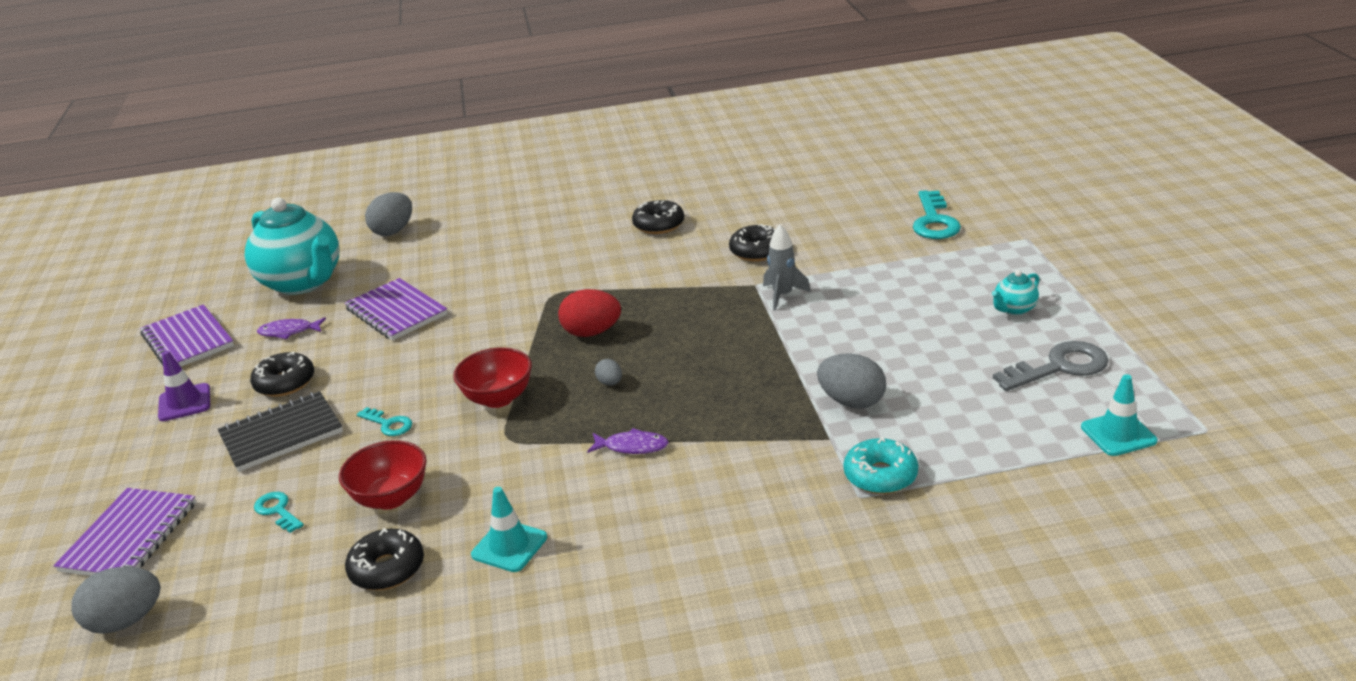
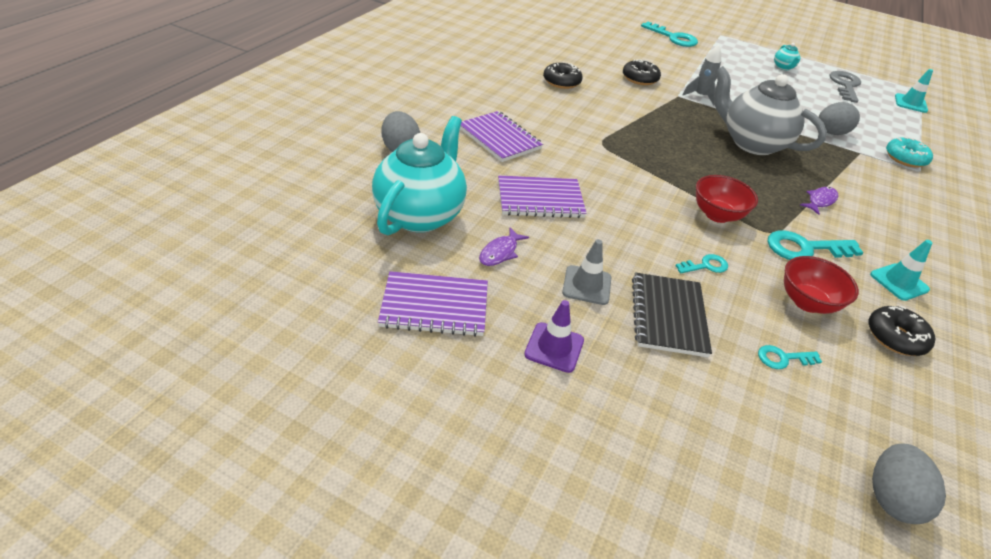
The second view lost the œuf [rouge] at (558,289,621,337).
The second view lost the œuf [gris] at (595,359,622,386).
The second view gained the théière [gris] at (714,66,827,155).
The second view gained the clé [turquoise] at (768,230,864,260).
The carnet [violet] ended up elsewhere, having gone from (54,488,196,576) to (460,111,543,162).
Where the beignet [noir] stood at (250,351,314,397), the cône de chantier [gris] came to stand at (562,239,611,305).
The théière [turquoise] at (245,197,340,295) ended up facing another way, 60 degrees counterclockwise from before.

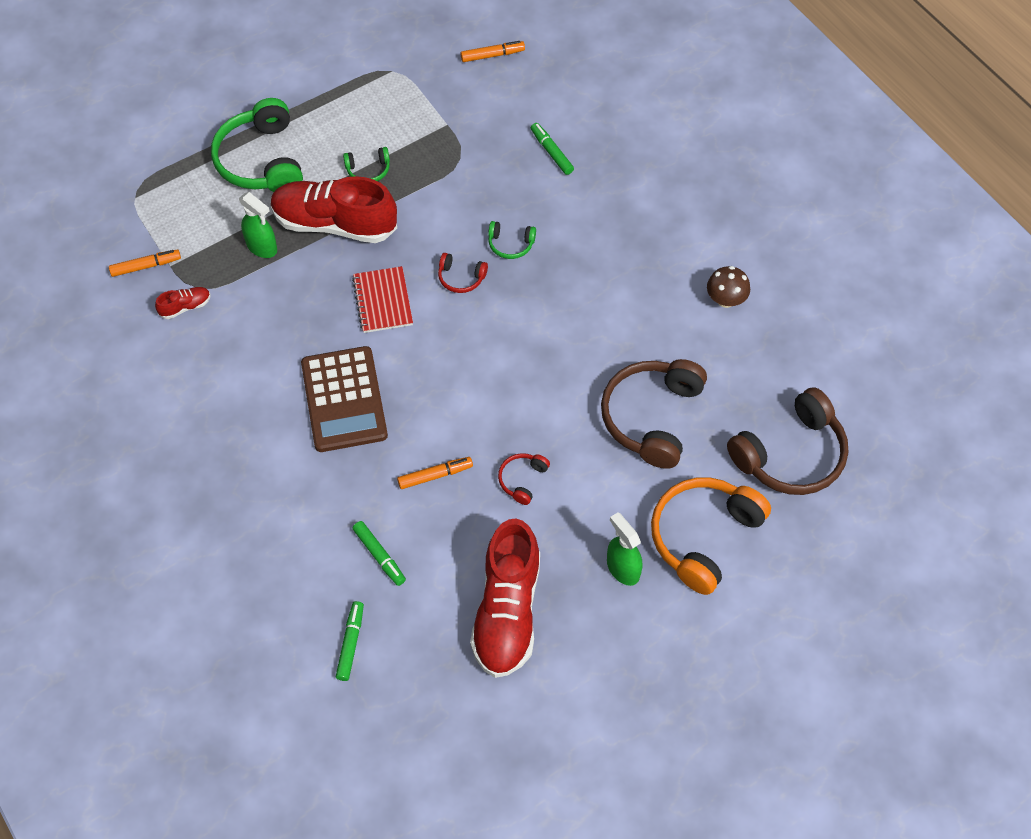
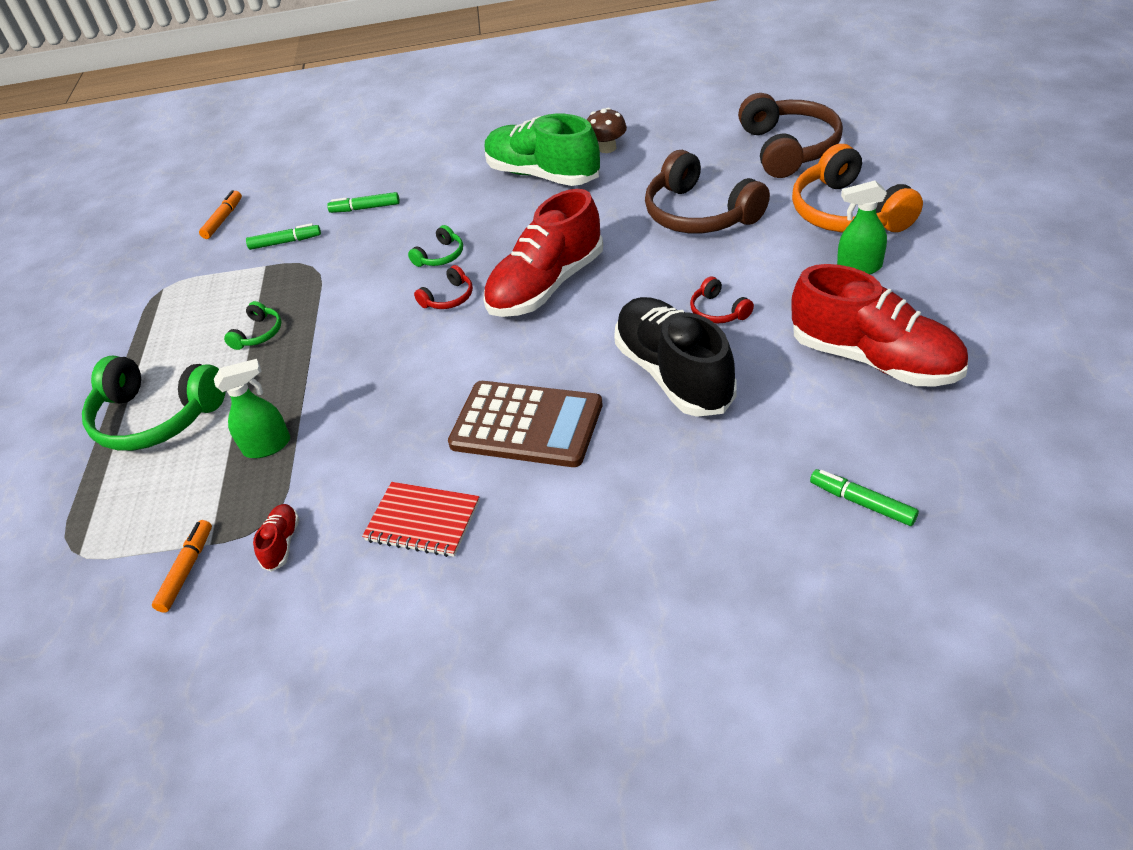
The second view gained the chaussure [vert] at (484,114,600,186).
The chaussure [rouge] ended up elsewhere, having gone from (271,176,397,243) to (484,189,603,317).
The carnet [rouge] ended up elsewhere, having gone from (352,266,413,333) to (362,482,480,557).
The feutre [vert] ended up elsewhere, having gone from (352,521,406,586) to (246,223,321,250).
Where the feutre [orange] stood at (397,457,473,489), the chaussure [noir] came to stand at (614,297,737,417).

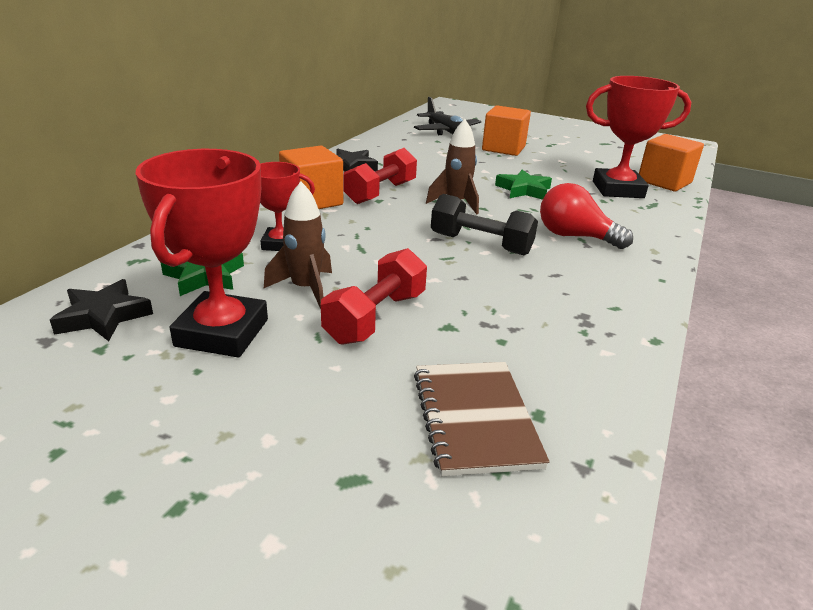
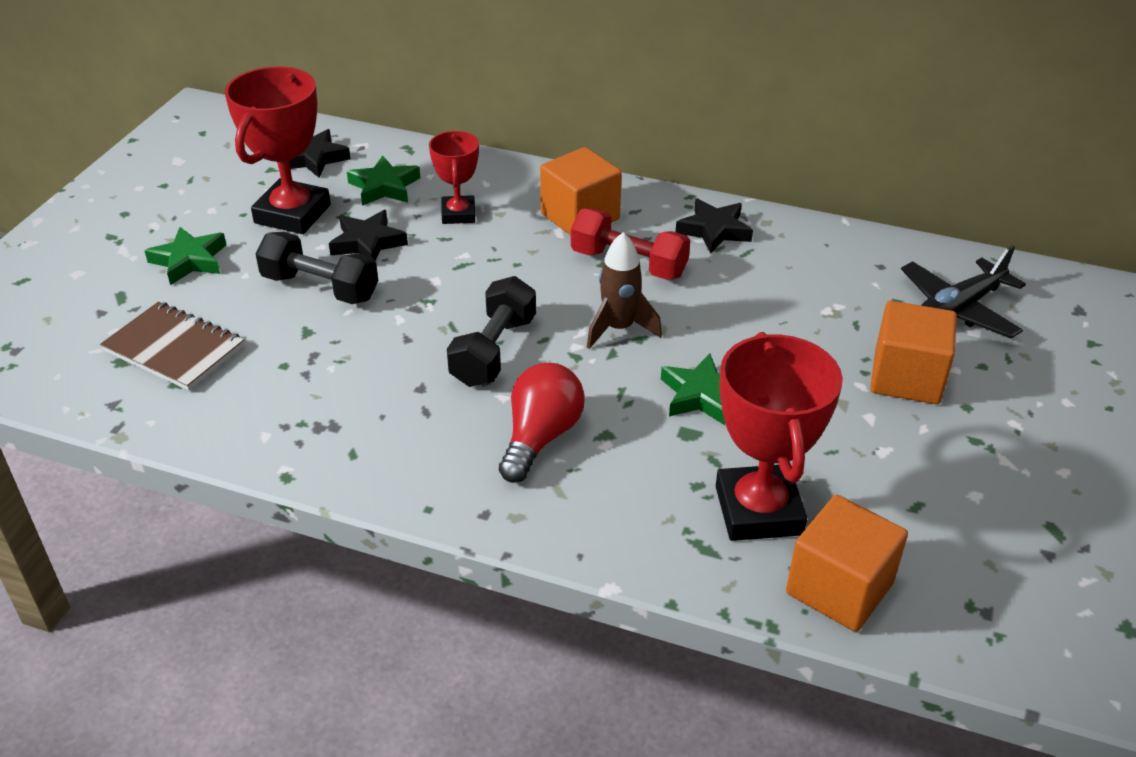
The second view gained the étoile [vert] at (144,227,226,285).
Where the fusée [marron] stood at (264,182,332,309), the étoile [noir] came to stand at (329,210,408,261).
What was the haltère [rouge] at (321,248,427,345) turned into the haltère [noir] at (256,232,378,304).
The trophée [rouge] at (136,149,268,357) ended up facing another way, 75 degrees counterclockwise from before.
The carnet [marron] at (414,362,550,476) ended up facing another way, 45 degrees clockwise from before.

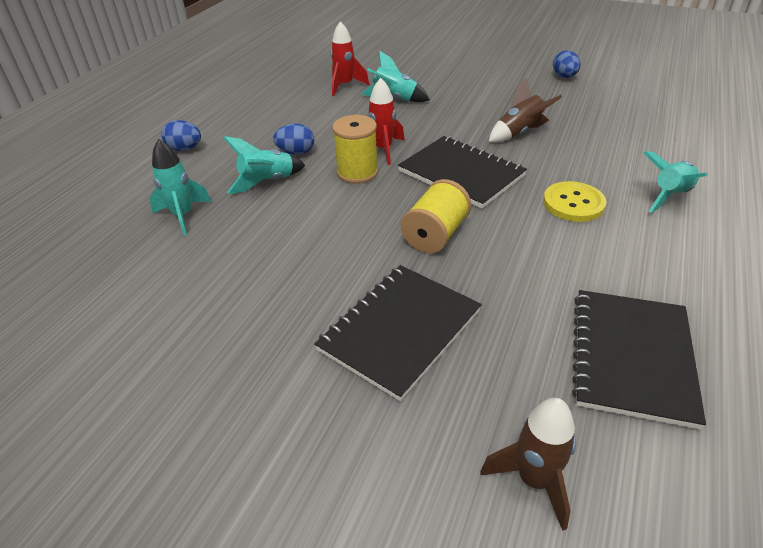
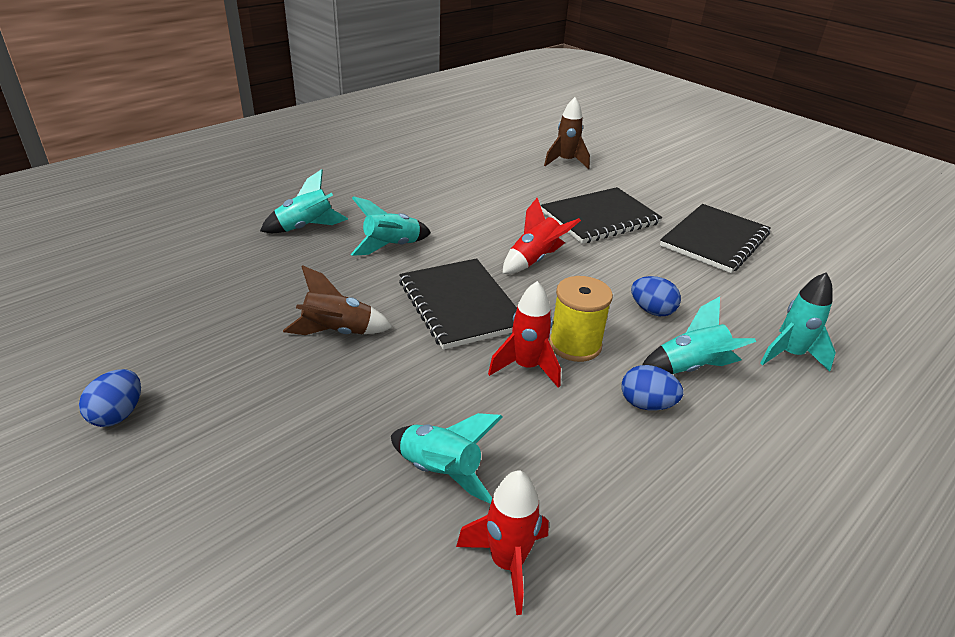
The œuf [bleu] ended up elsewhere, having gone from (161,120,201,151) to (631,276,681,316).
The carnet [noir] ended up elsewhere, having gone from (572,290,706,430) to (660,204,771,273).
Where the bobine [jaune] stood at (401,179,471,253), the fusée [rouge] came to stand at (502,198,581,274).
Where the bouton [jaune] stood at (543,181,607,222), the fusée [turquoise] came to stand at (351,196,431,256).

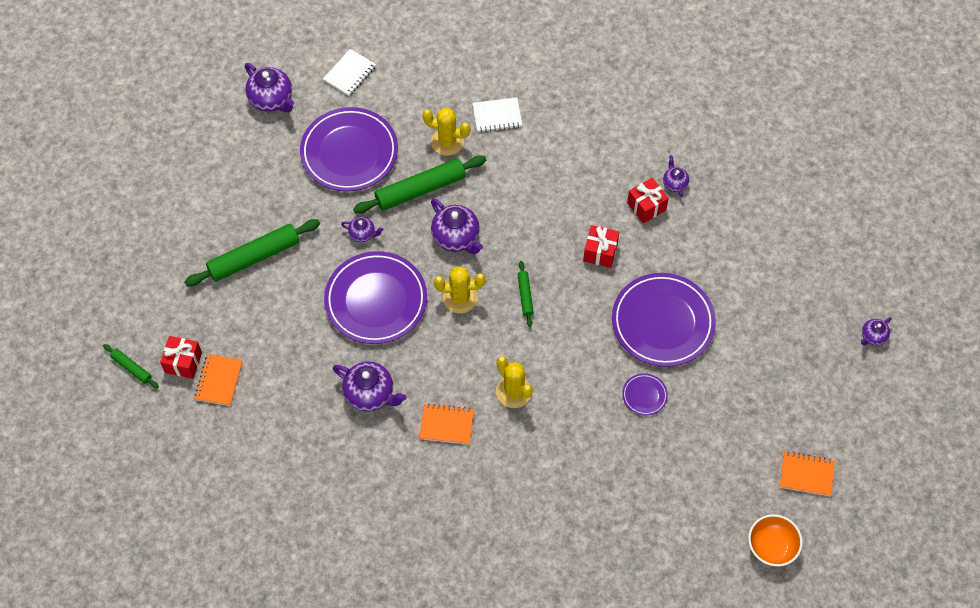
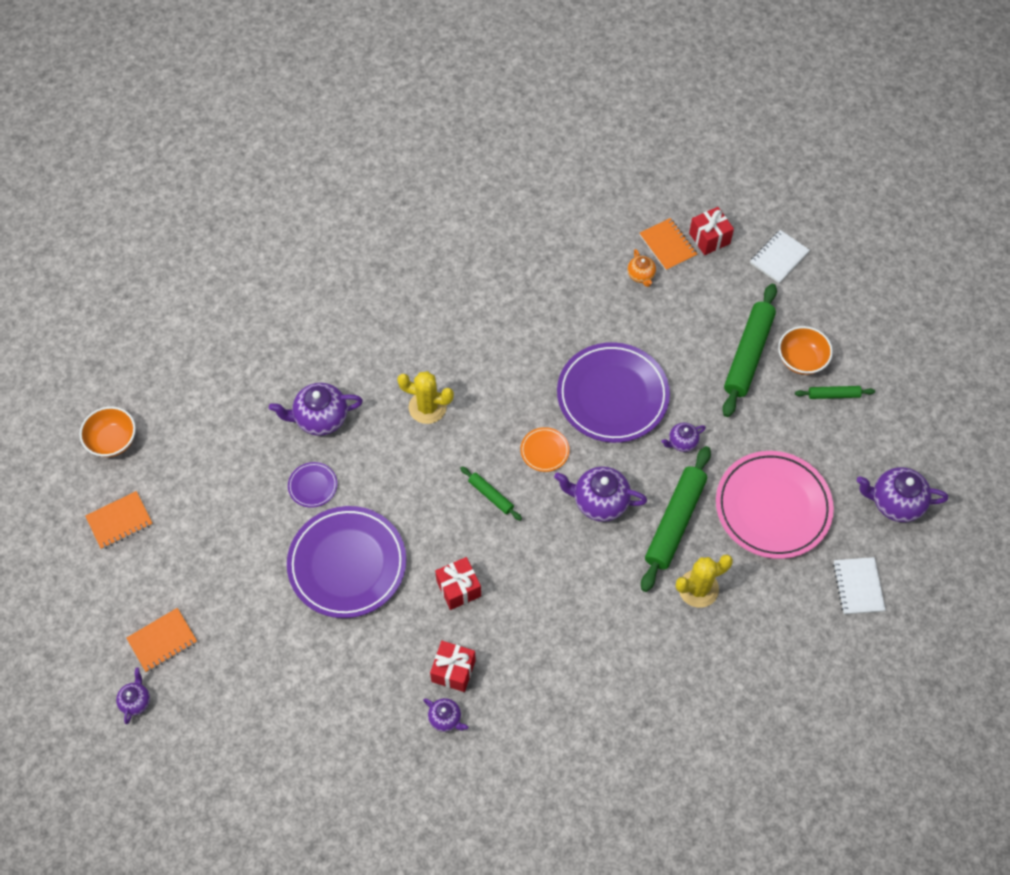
The second view gained the théière [orange] at (627,249,656,287).
The second view gained the bol [orange] at (778,326,833,375).
The rouleau à pâtisserie [vert] ended up elsewhere, having gone from (103,344,159,388) to (795,386,875,399).
The théière [violet] ended up elsewhere, having gone from (333,361,406,412) to (269,383,363,436).
The carnet [orange] ended up elsewhere, having gone from (419,403,474,444) to (126,608,197,672).
The carnet [blanc] ended up elsewhere, having gone from (472,97,522,133) to (750,230,810,283).
Where the cactus [jaune] stood at (434,266,485,313), the assiette [orange] came to stand at (521,427,570,472).
What was the assiette [violet] at (300,107,398,192) turned into the assiette [rose] at (716,451,834,559).

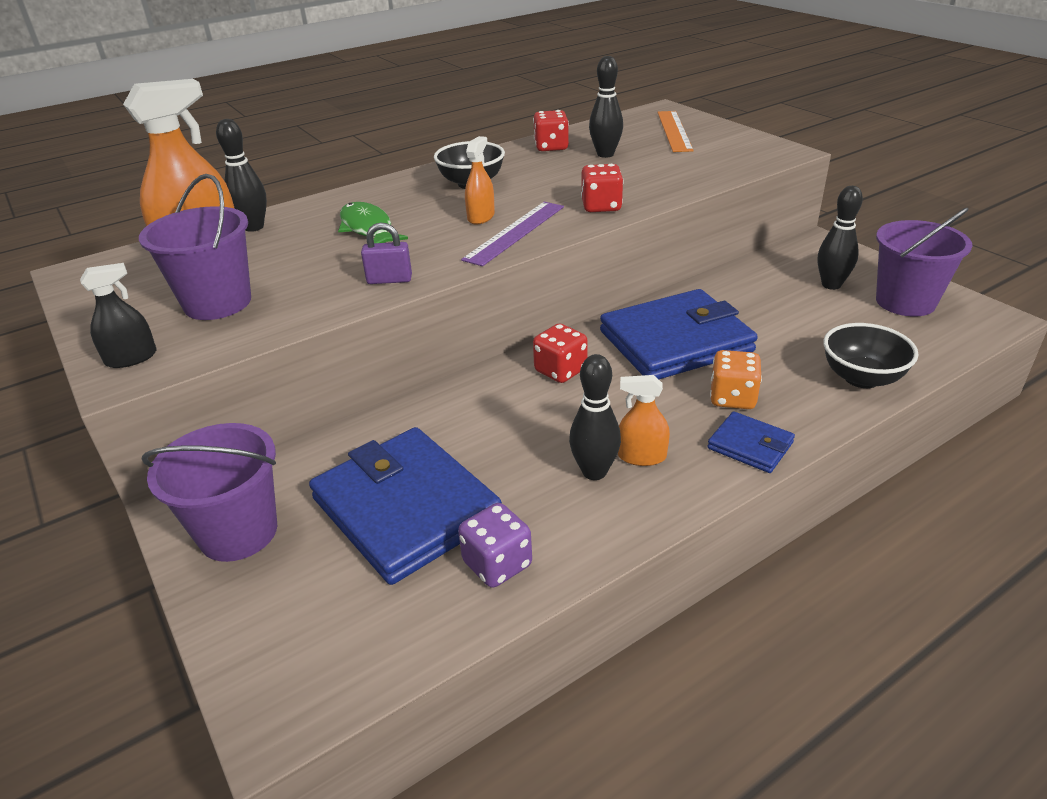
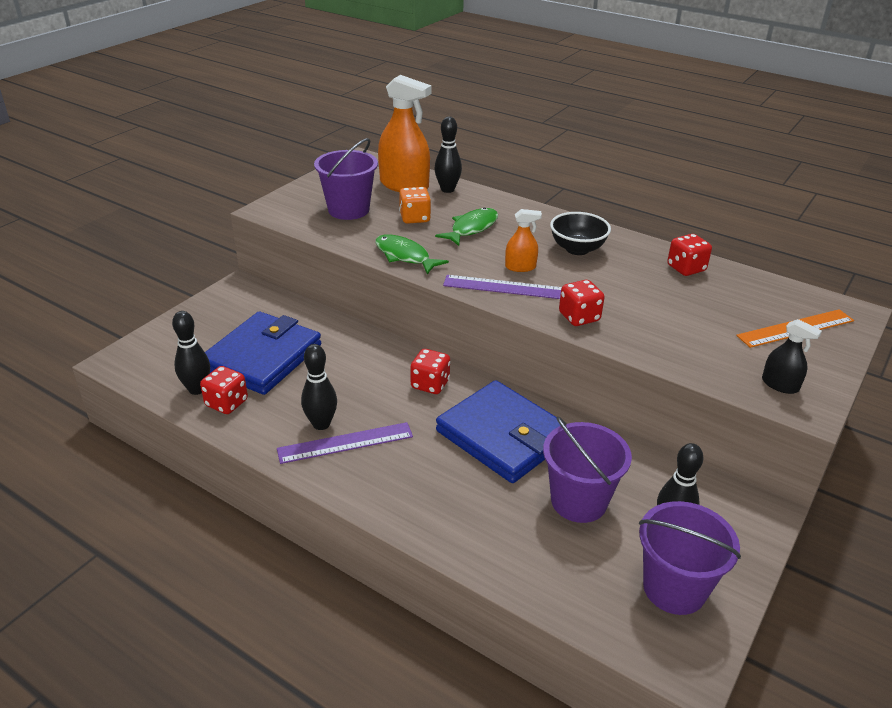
The second view lost the portefeuille [bleu] at (707,411,795,473).
The second view lost the bol [noir] at (823,323,919,388).
The vaporisateur [noir] ended up elsewhere, having gone from (80,263,157,368) to (762,319,822,394).
The seau [violet] ended up elsewhere, having gone from (142,423,277,562) to (543,416,632,523).
The quille [noir] ended up elsewhere, having gone from (589,56,623,158) to (172,311,210,395).
The dé [orange] ended up elsewhere, having gone from (710,350,762,409) to (399,187,431,224).
Where the cadenas [violet] stood at (361,222,412,284), the poisson [vert] came to stand at (375,235,449,274).
Where the vaporisateur [orange] stood at (618,375,670,466), the règle [violet] came to stand at (277,422,413,464).
What was the dé [violet] at (458,503,532,588) turned into the dé [rouge] at (200,366,248,414).

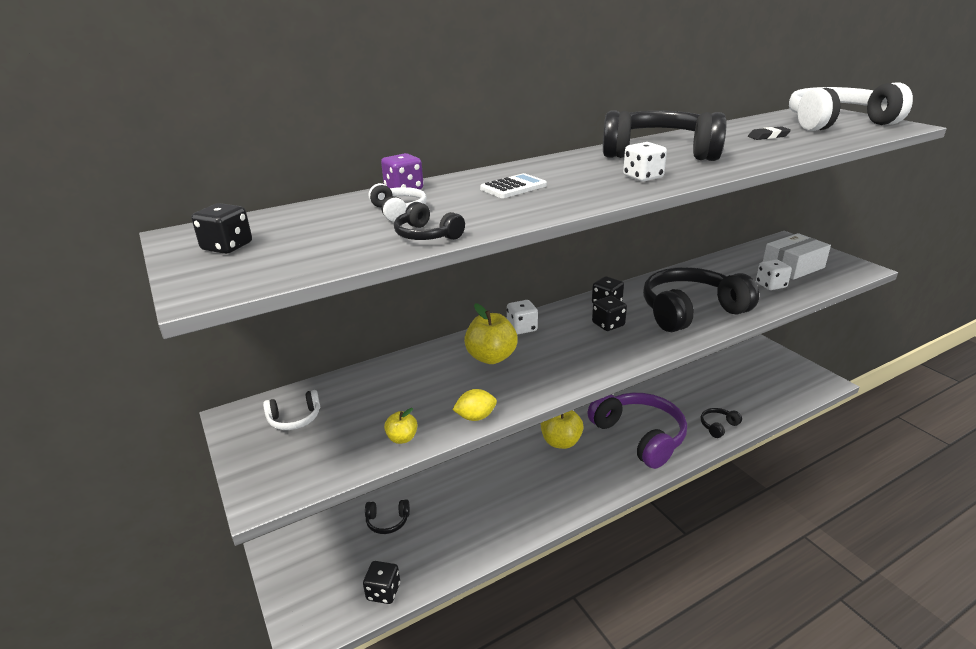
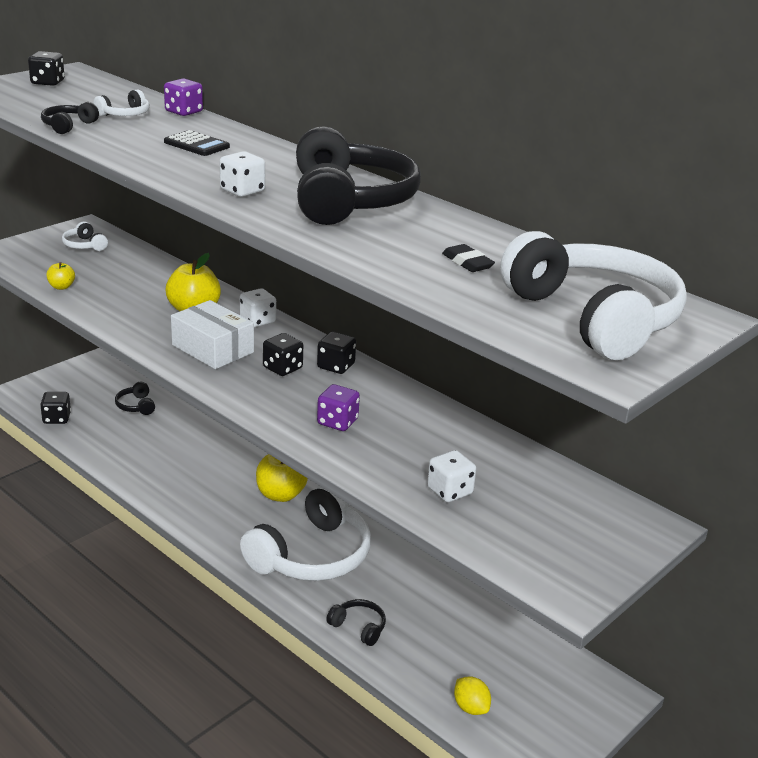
The citron [jaune] ended up elsewhere, having gone from (452,389,497,421) to (454,676,491,715).
The boîte [blanc] ended up elsewhere, having gone from (763,233,831,280) to (171,300,254,369).
Where the casque audio [noir] stood at (643,267,759,332), the dé [violet] came to stand at (317,384,360,431).
What was the calculatrice [blanc] at (480,173,547,198) turned into the calculatrice [noir] at (164,130,230,156).
What was the casque audio [violet] at (588,393,687,469) turned into the casque audio [blanc] at (240,486,371,581).

